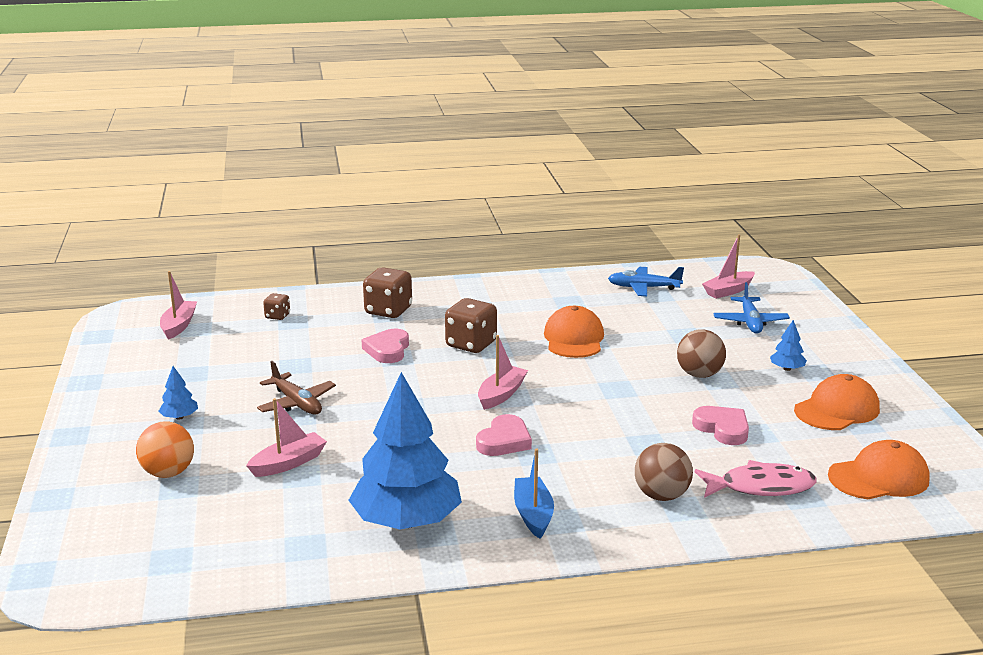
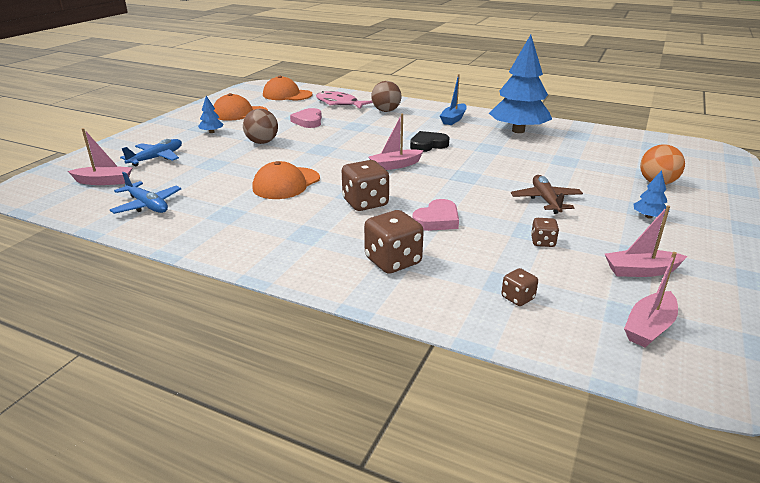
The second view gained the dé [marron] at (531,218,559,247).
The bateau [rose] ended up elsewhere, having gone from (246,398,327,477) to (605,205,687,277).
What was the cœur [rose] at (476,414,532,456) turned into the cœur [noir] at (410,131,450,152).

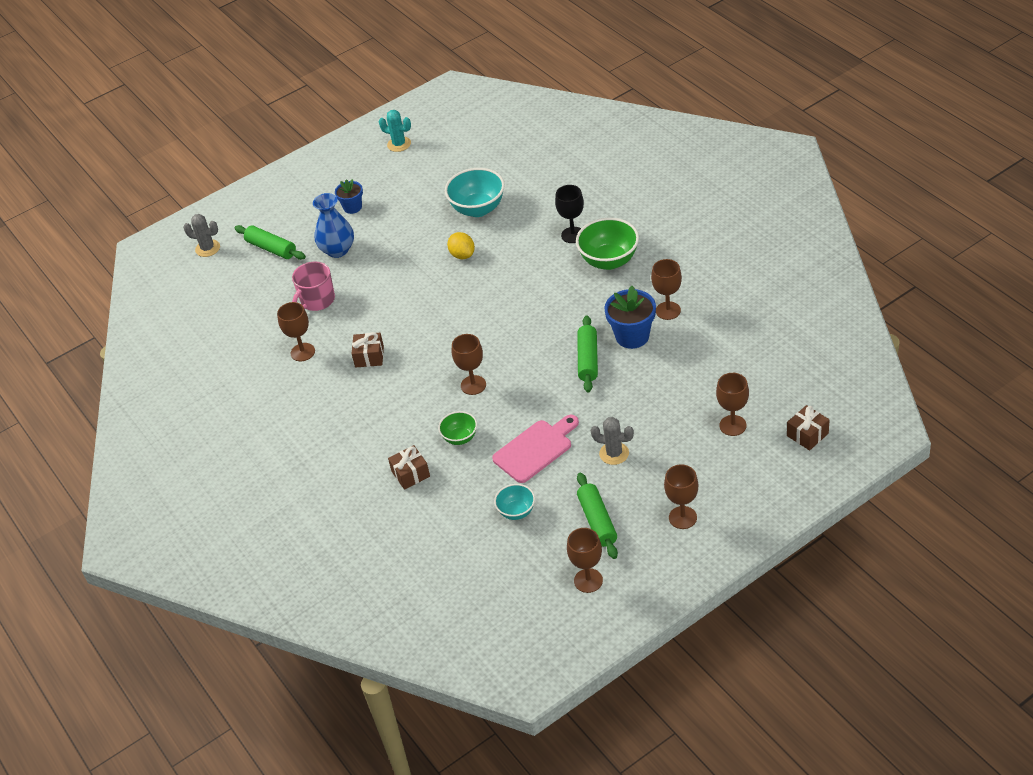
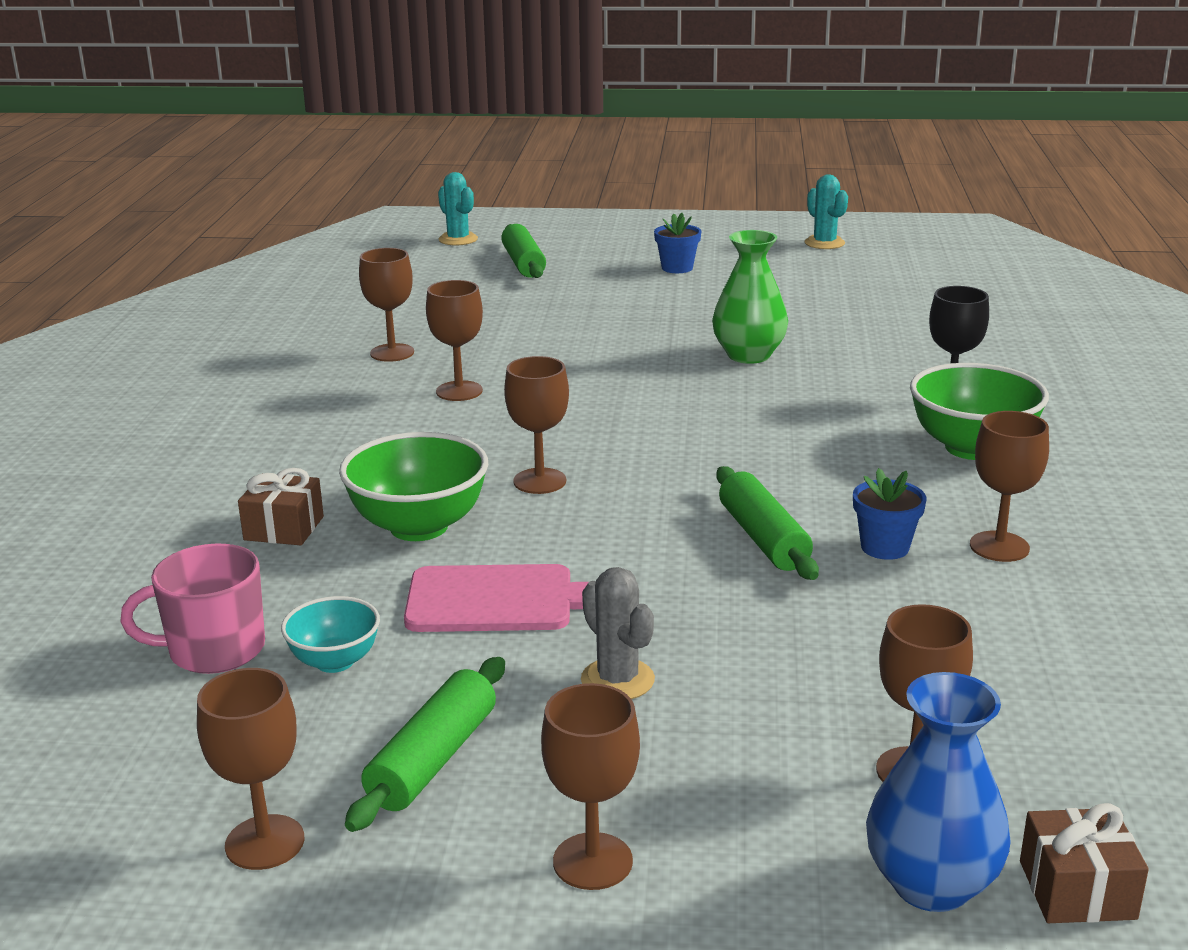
The second view lost the bol [turquoise] at (445,168,505,217).
The tasse [rose] ended up elsewhere, having gone from (292,262,335,311) to (120,543,265,674).
The vase [bleu] ended up elsewhere, having gone from (313,193,354,258) to (866,672,1011,912).
Where the cadeau [marron] stood at (352,332,384,367), the verre à pied [marron] came to stand at (426,280,483,401).
Where the citron [jaune] stood at (447,232,475,259), the vase [vert] came to stand at (712,230,788,364).
What was the cactus [gris] at (183,214,220,257) turned into the cactus [turquoise] at (438,172,478,245).
The rouleau à pâtisserie [vert] at (577,315,598,392) ended up facing another way, 60 degrees counterclockwise from before.
The size of the bol [vert] at (438,411,477,445) changed by a factor of 1.76.
The size of the pot de fleurs [bleu] at (604,286,656,349) changed by a factor of 0.62.

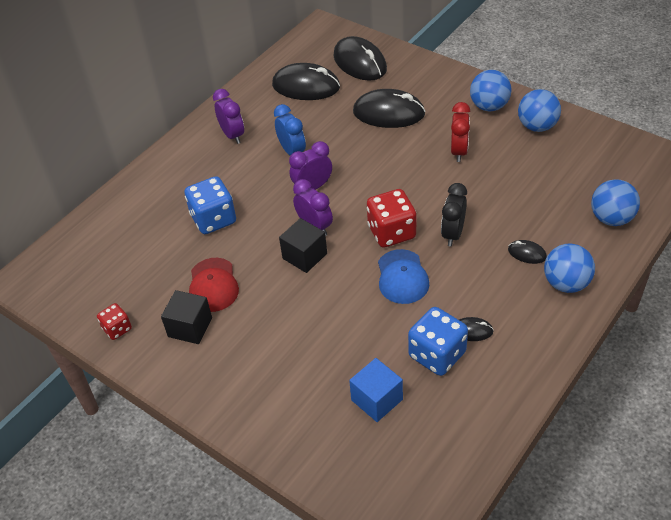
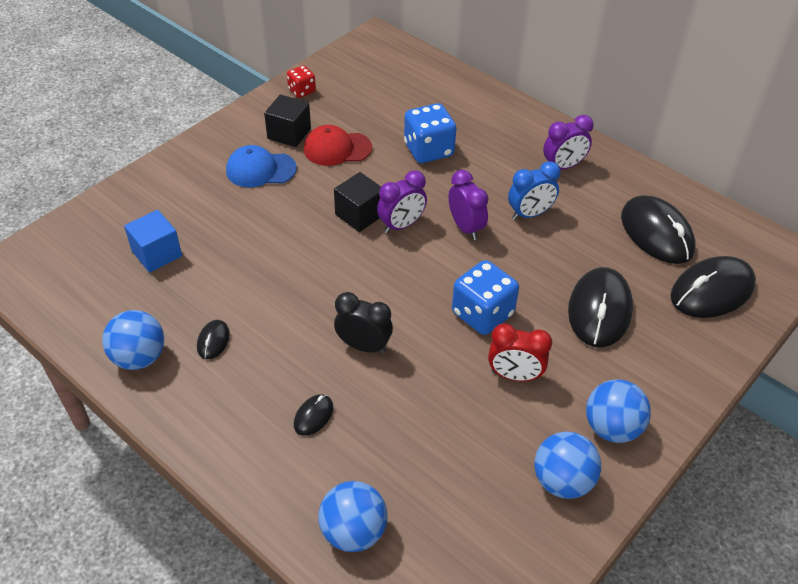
The second view lost the dé [rouge] at (367,189,416,248).
The casquette [bleu] ended up elsewhere, having gone from (378,249,429,304) to (226,145,297,187).
The dé [bleu] ended up elsewhere, having gone from (408,307,468,376) to (452,260,519,335).
The balle [bleu] ended up elsewhere, having gone from (544,244,595,293) to (102,310,164,370).
The souris [noir] at (272,63,340,100) ended up facing another way, 45 degrees counterclockwise from before.

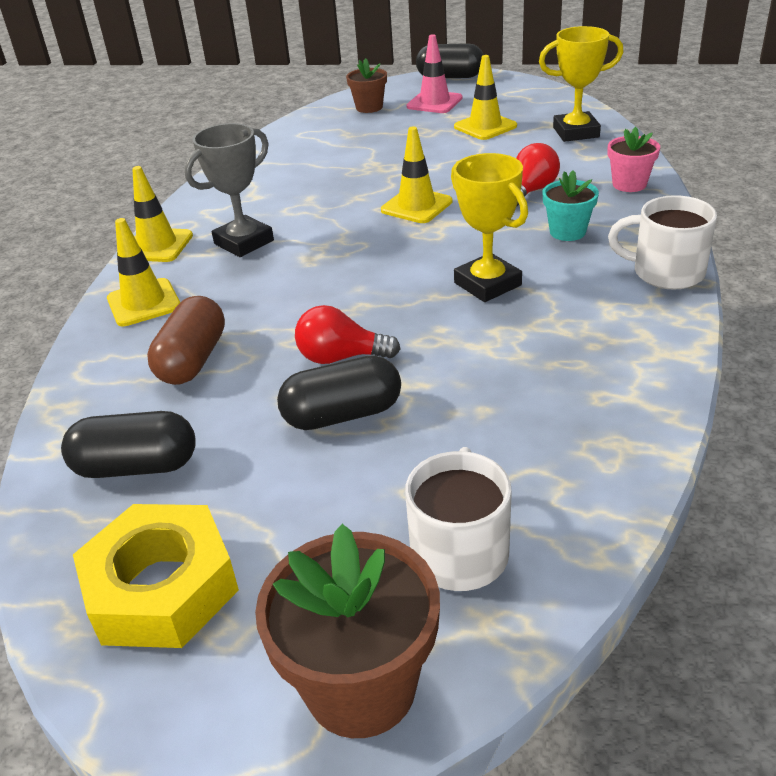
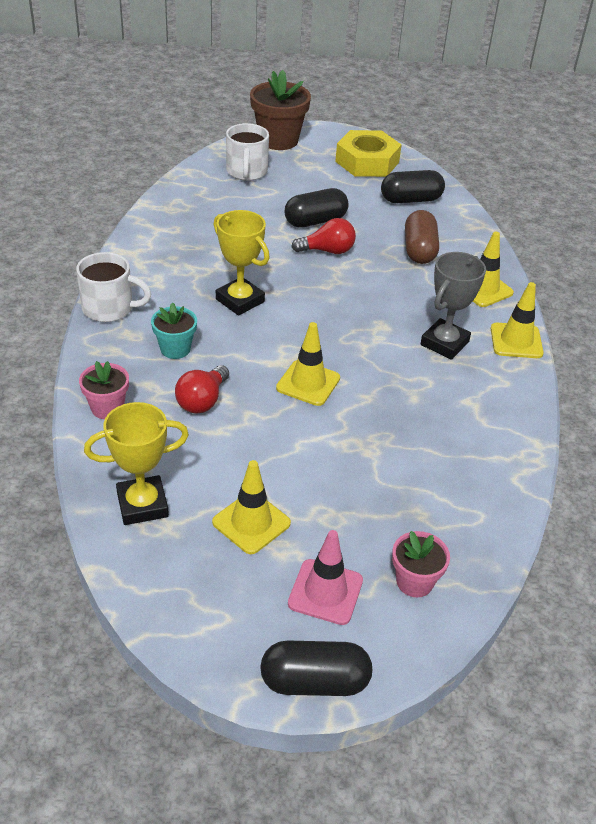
What was the pot de fleurs [marron] at (346,58,387,113) turned into the pot de fleurs [rose] at (392,531,450,597).

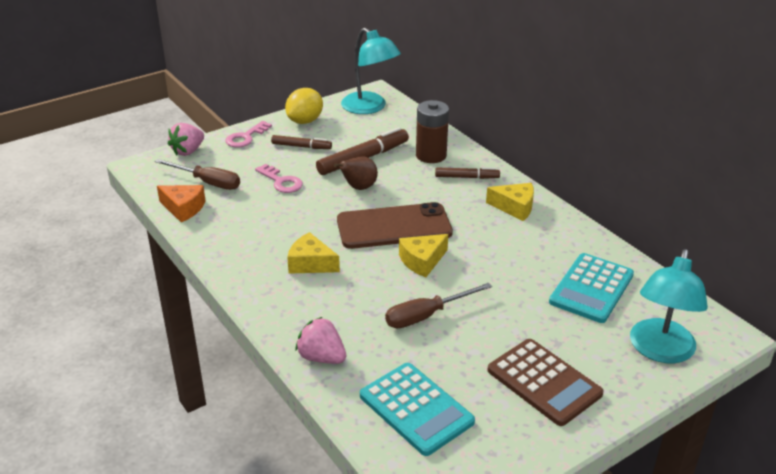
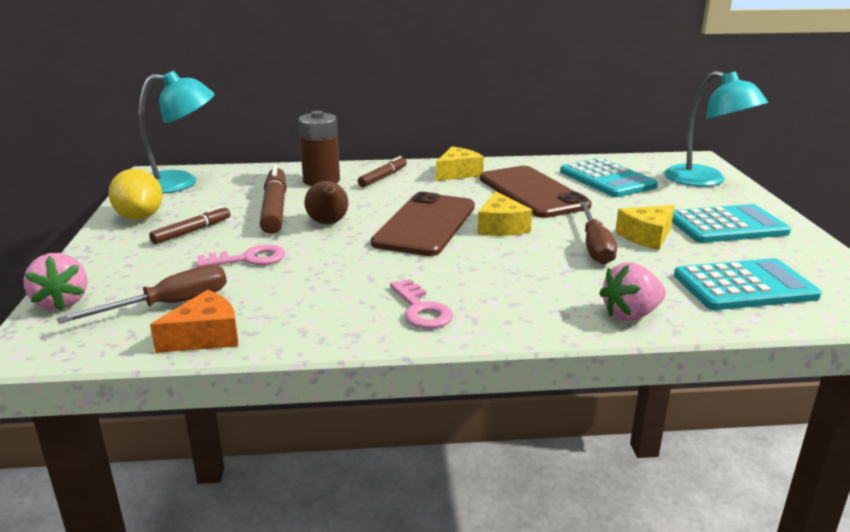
The second view gained the téléphone [marron] at (480,166,592,218).
The clé [rose] ended up elsewhere, having gone from (225,121,272,147) to (390,279,453,328).
The fromage [jaune] ended up elsewhere, having gone from (287,232,340,274) to (615,205,675,250).
What was the calculatrice [marron] at (487,339,604,426) turned into the calculatrice [turquoise] at (672,204,791,243).

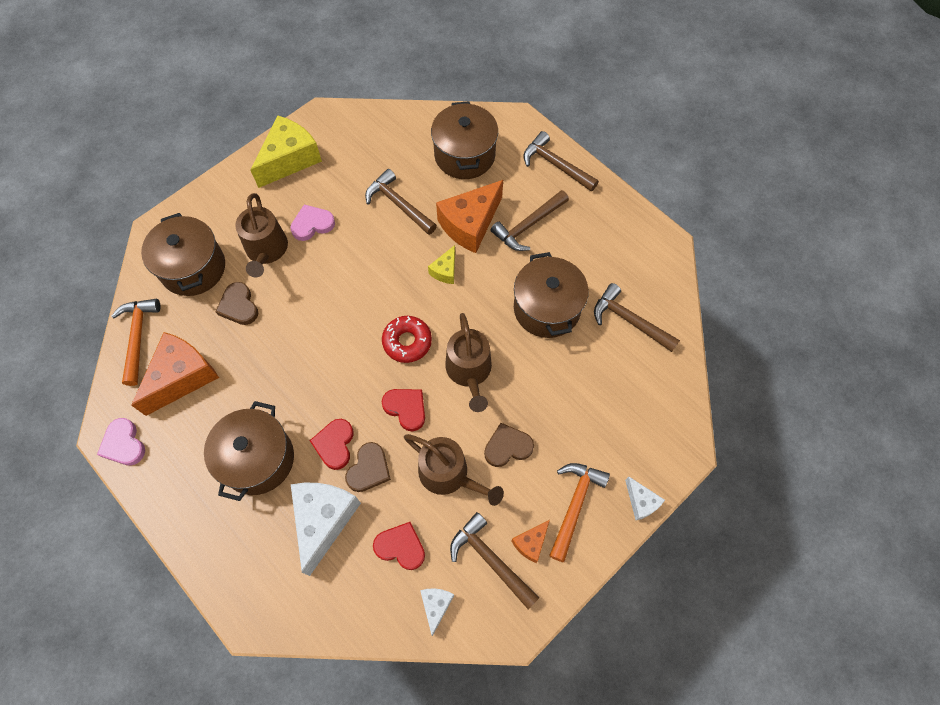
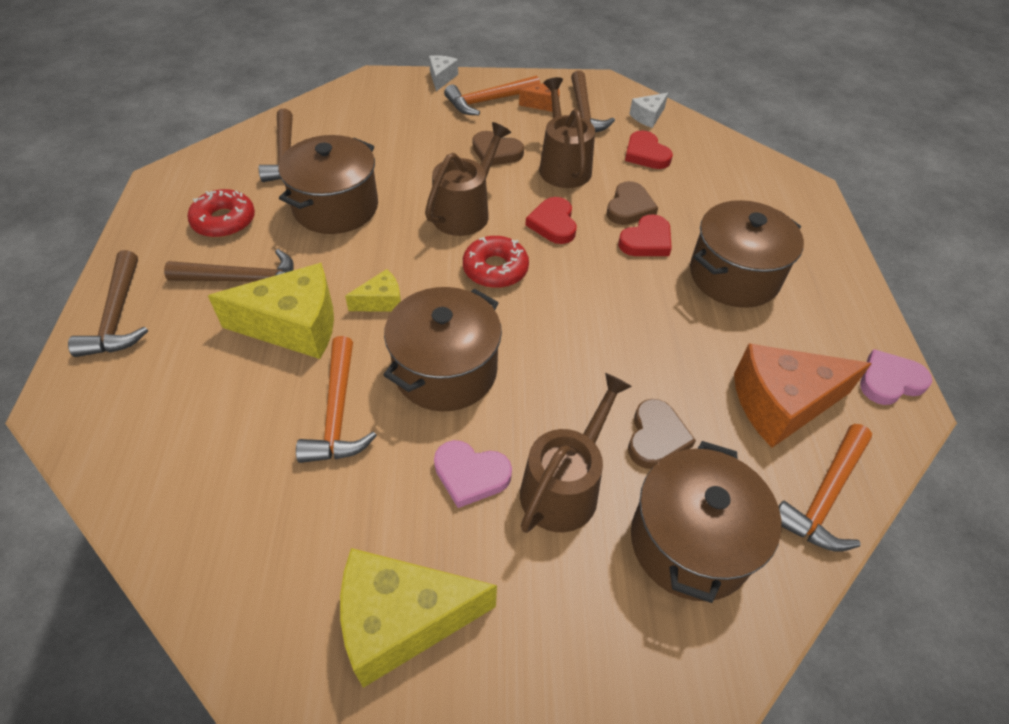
The second view lost the fromage [blanc] at (291,483,361,576).
The second view gained the beignet [rouge] at (188,189,255,238).
The marmite [marron] ended up elsewhere, having gone from (431,101,498,179) to (384,287,502,411).
What was the marteau [marron] at (365,169,437,235) turned into the marteau [orange] at (296,336,377,463).
What was the fromage [orange] at (436,180,503,253) turned into the fromage [jaune] at (208,263,334,359).
The cœur [rose] at (97,418,145,466) ended up facing another way, 120 degrees counterclockwise from before.
The cœur [marron] at (345,442,391,492) ended up facing another way, 135 degrees clockwise from before.

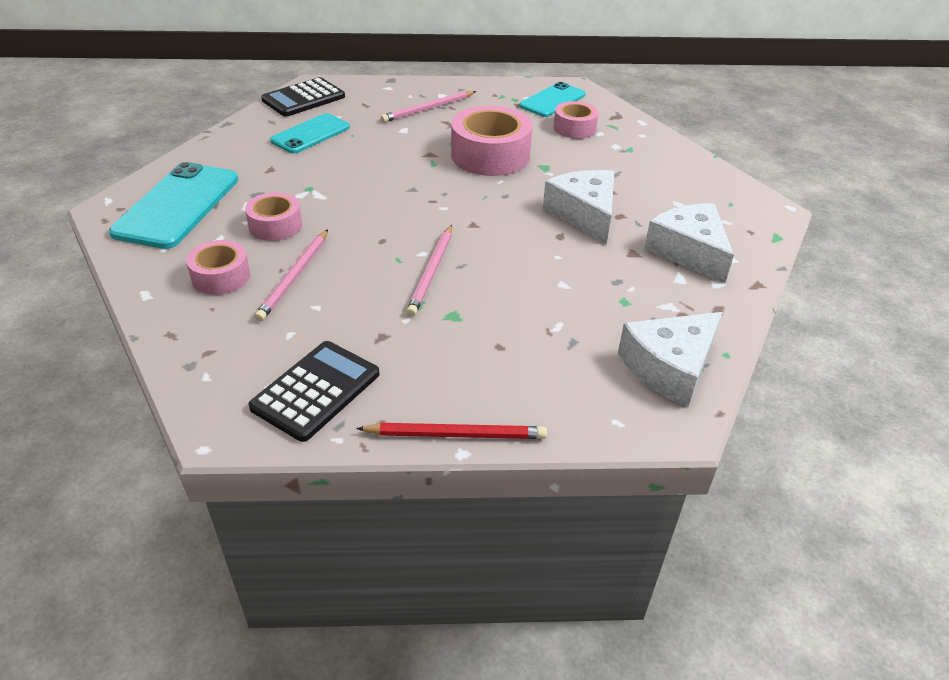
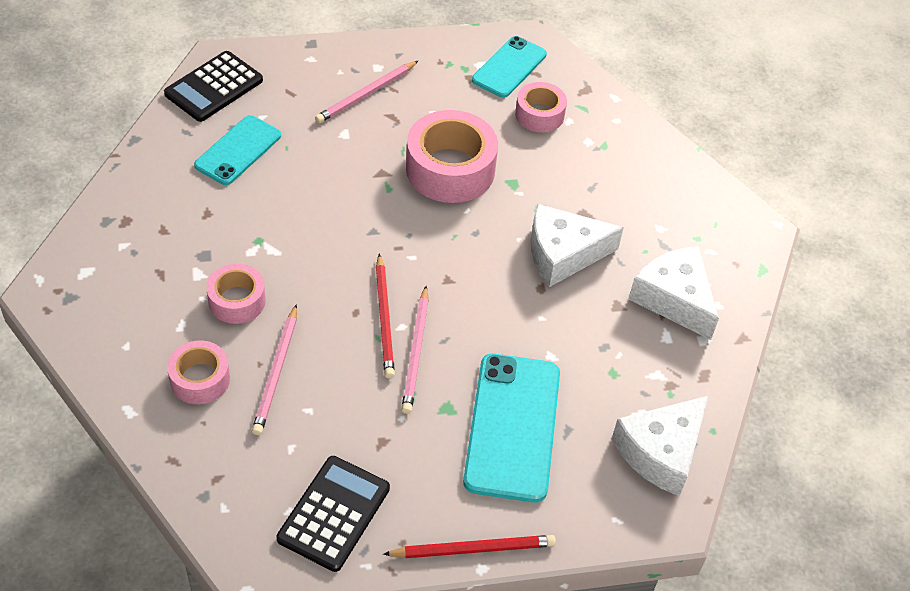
The second view gained the crayon [rouge] at (376,254,395,379).
The téléphone [turquoise] ended up elsewhere, having gone from (109,162,238,249) to (463,353,560,503).
The fromage [blanc] at (543,170,615,244) ended up facing another way, 75 degrees counterclockwise from before.

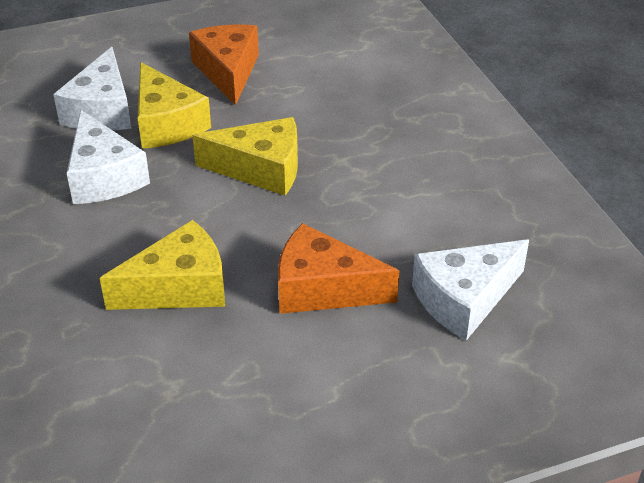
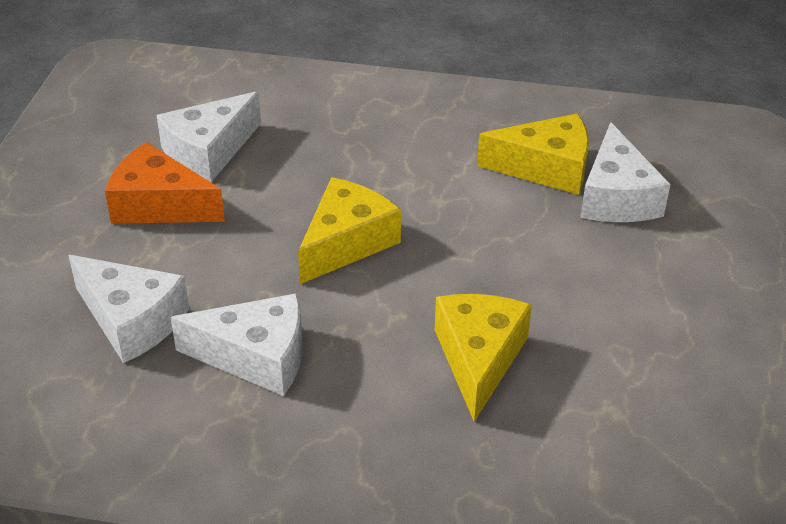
The second view lost the fromage [orange] at (278,223,399,314).
The second view gained the fromage [blanc] at (157,91,261,182).
The fromage [jaune] ended up elsewhere, having gone from (138,62,211,149) to (477,114,589,195).

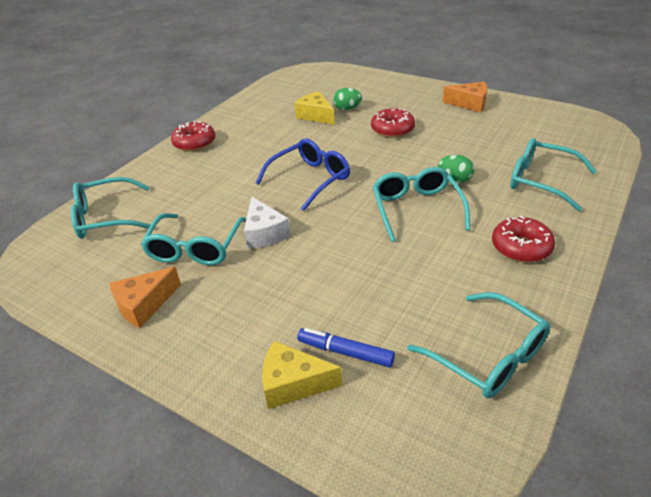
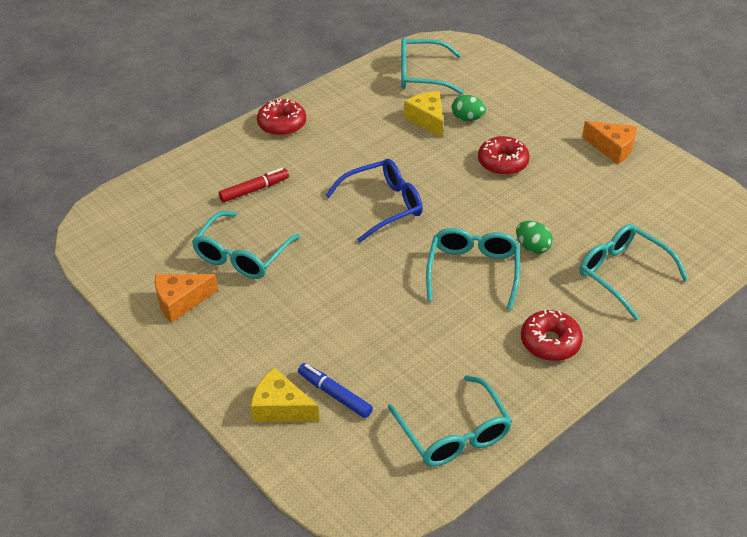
The second view lost the fromage [blanc] at (244,196,291,249).
The second view gained the feutre [rouge] at (219,168,289,202).
The lunettes [turquoise] ended up elsewhere, having gone from (71,177,151,239) to (401,38,464,94).

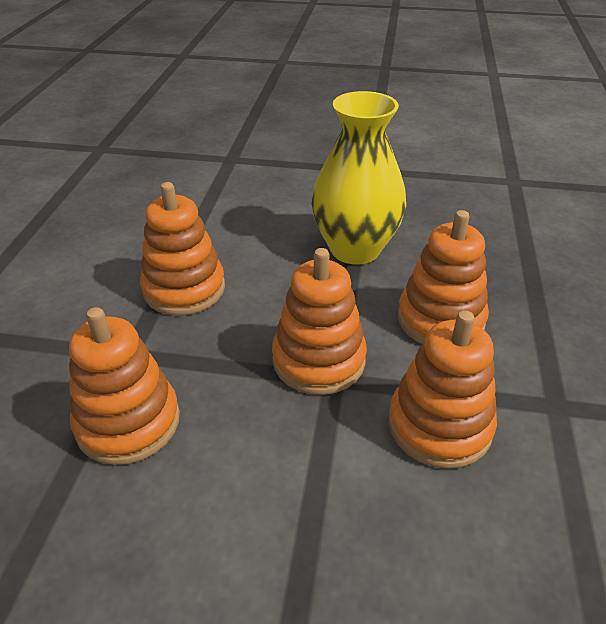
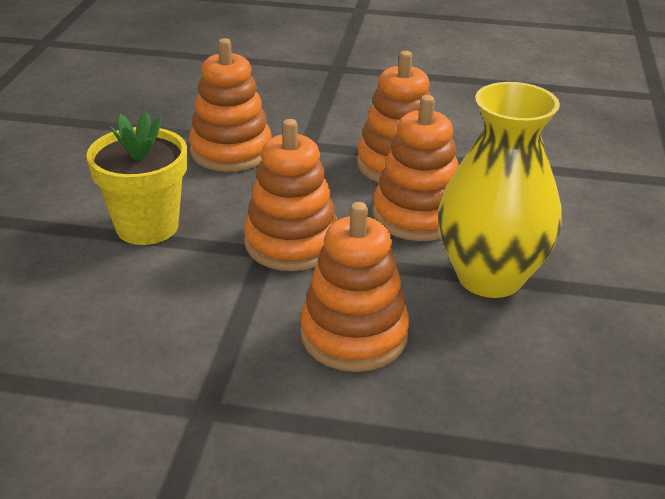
The second view gained the pot de fleurs [jaune] at (86,111,187,245).
The jouet à empiler [orange] ended up elsewhere, having gone from (388,310,497,469) to (372,95,459,241).

